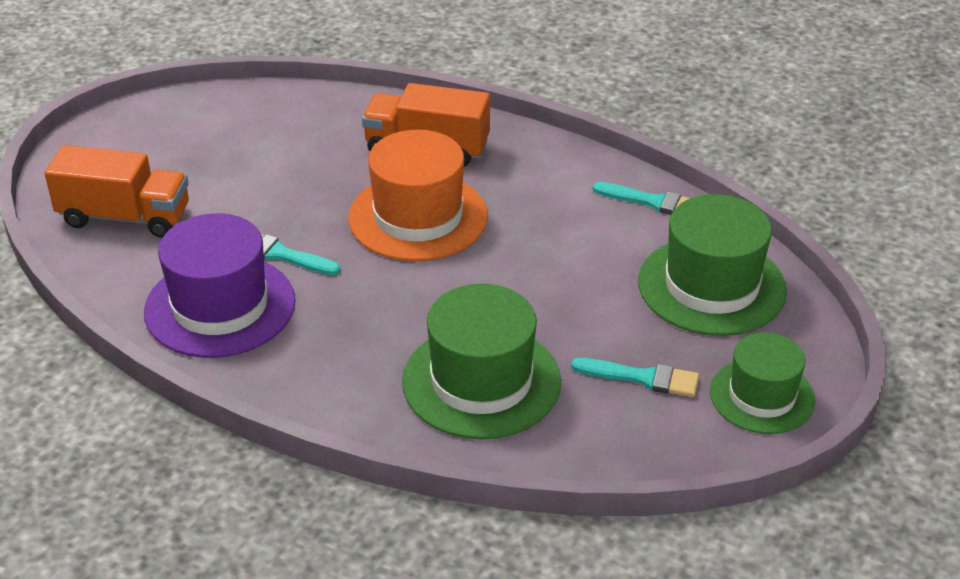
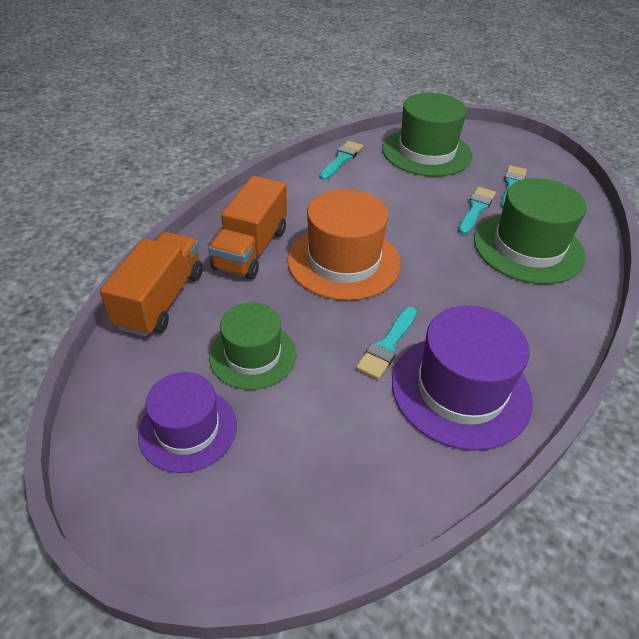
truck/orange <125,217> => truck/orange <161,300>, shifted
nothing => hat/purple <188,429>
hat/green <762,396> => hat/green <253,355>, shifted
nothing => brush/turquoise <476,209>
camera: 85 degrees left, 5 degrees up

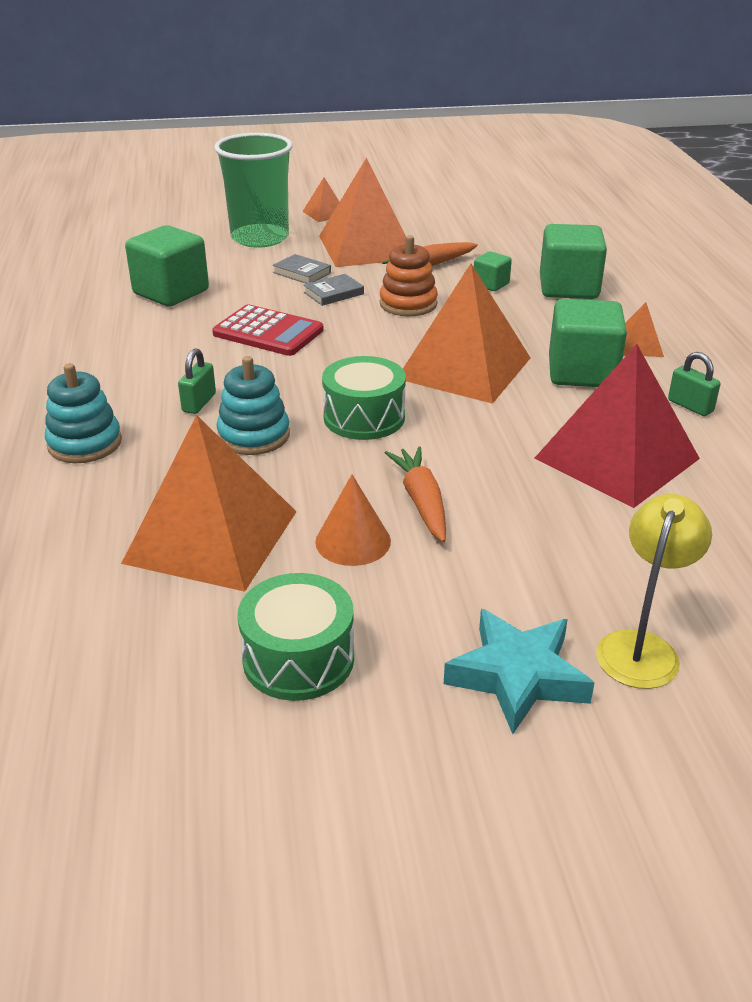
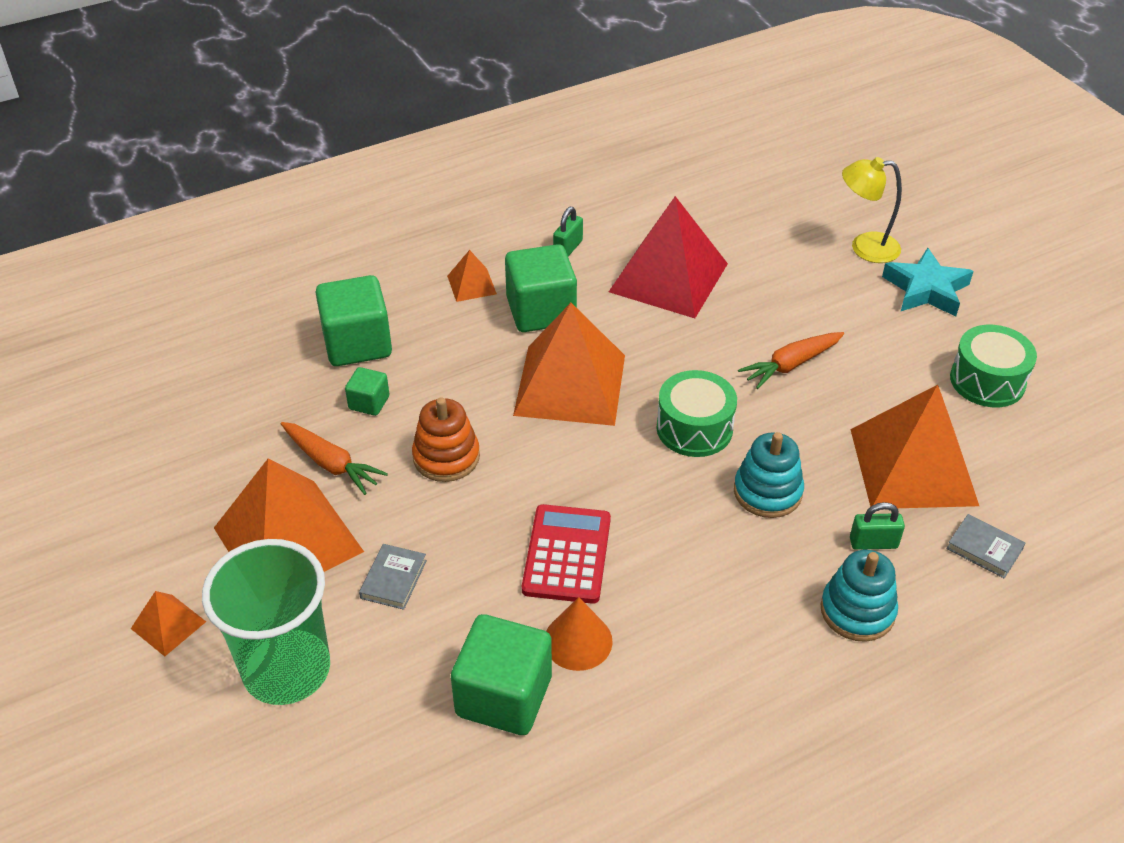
cone/orange <353,541> => cone/orange <578,641>, shifted
padlock/green <199,403> => padlock/green <873,543>, shifted
book/grey <333,293> => book/grey <984,549>, shifted
camera: 110 degrees left, 10 degrees up

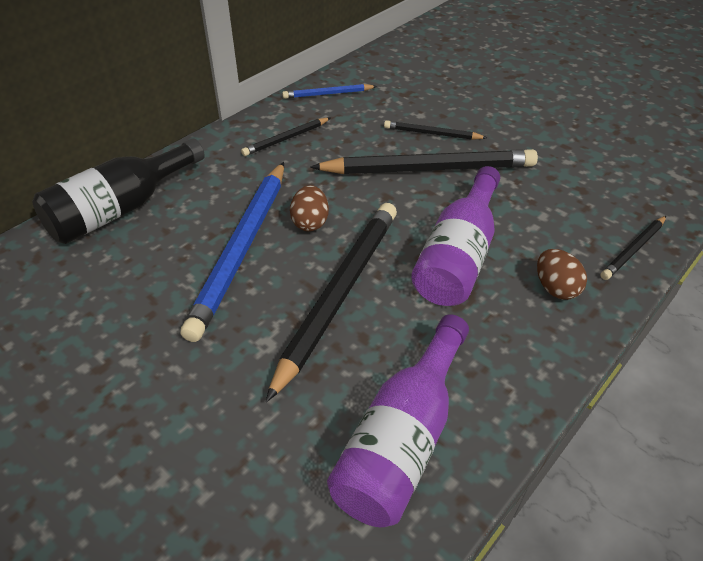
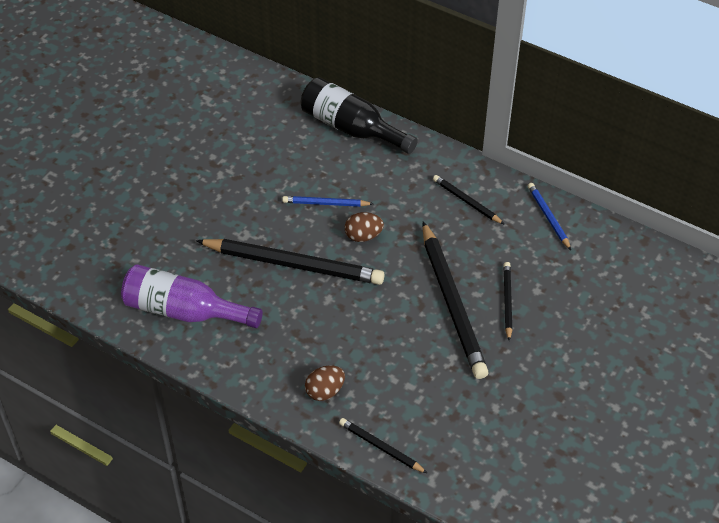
pencil/blue <242,249> => pencil/blue <325,203>, x0.49
bottle/purple <458,255> => nothing
camera: 80 degrees right, 5 degrees up

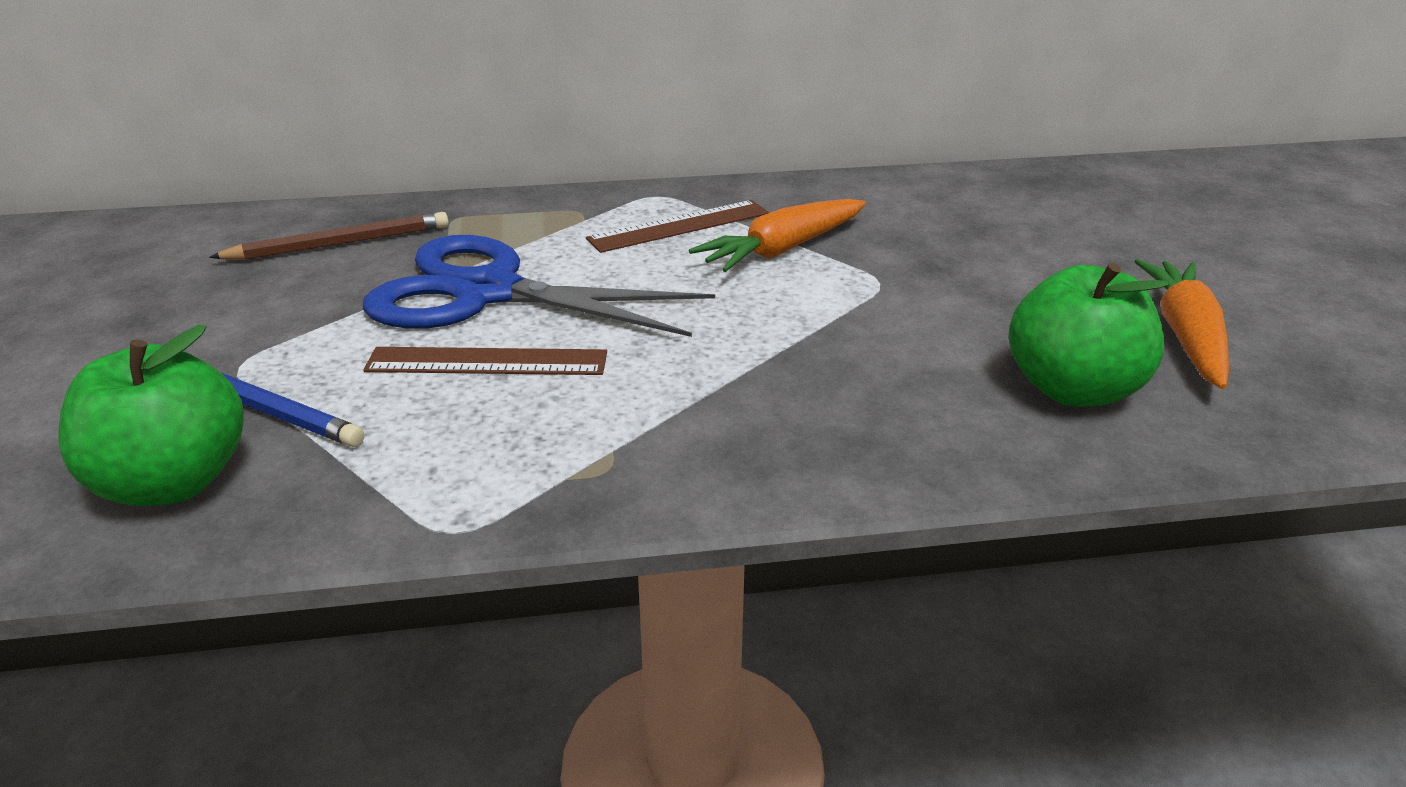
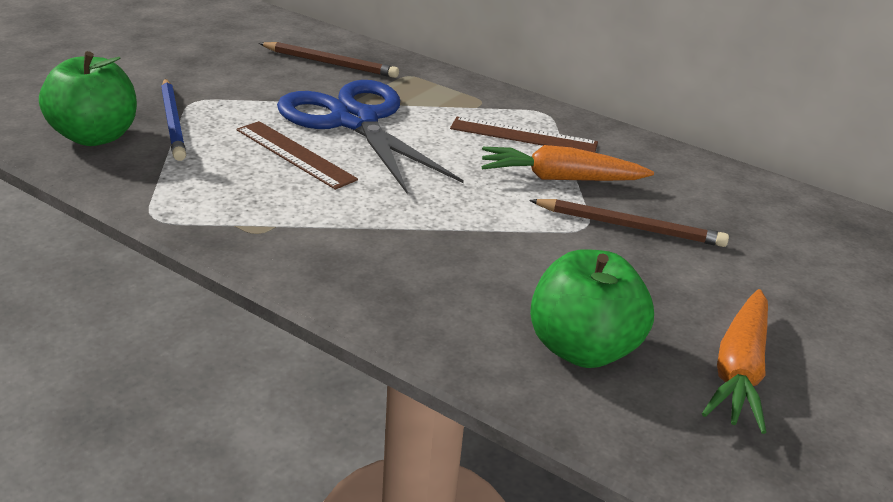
nothing => pencil/brown <630,226>
carrot/orange <1185,335> => carrot/orange <739,371>, 150 degrees clockwise
camera: 40 degrees right, 0 degrees up

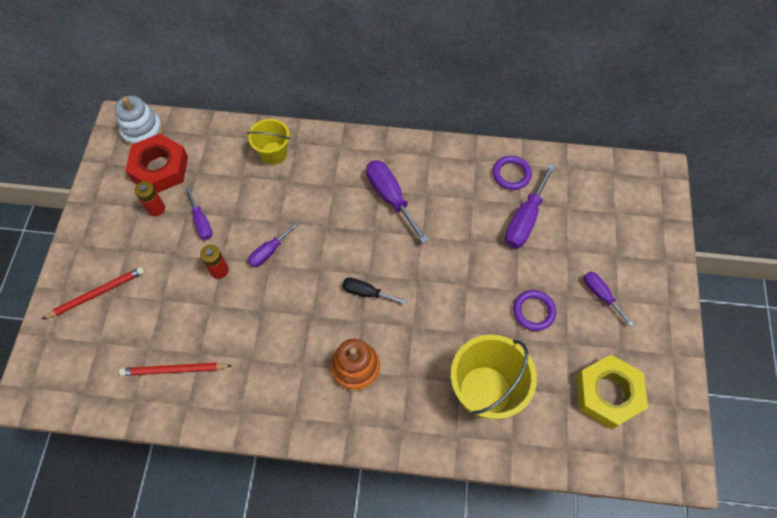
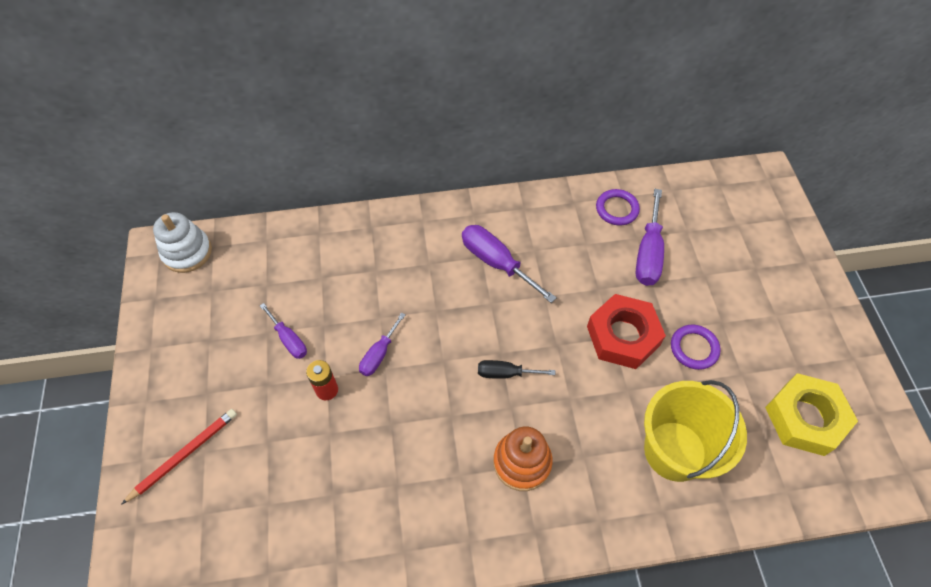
nut/red <160,168> => nut/red <623,336>, shifted
pencil/red <174,370> => nothing
battery/red <156,208> => nothing
bucket/yellow <273,153> => nothing
screwdriver/purple <600,295> => nothing
camera: 15 degrees left, 5 degrees down

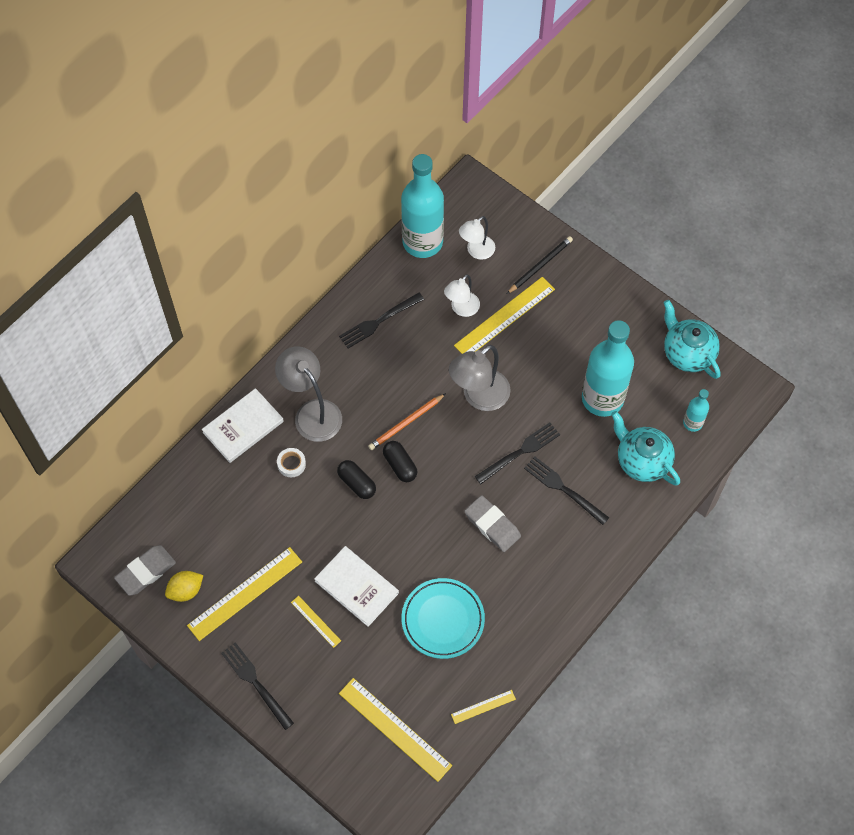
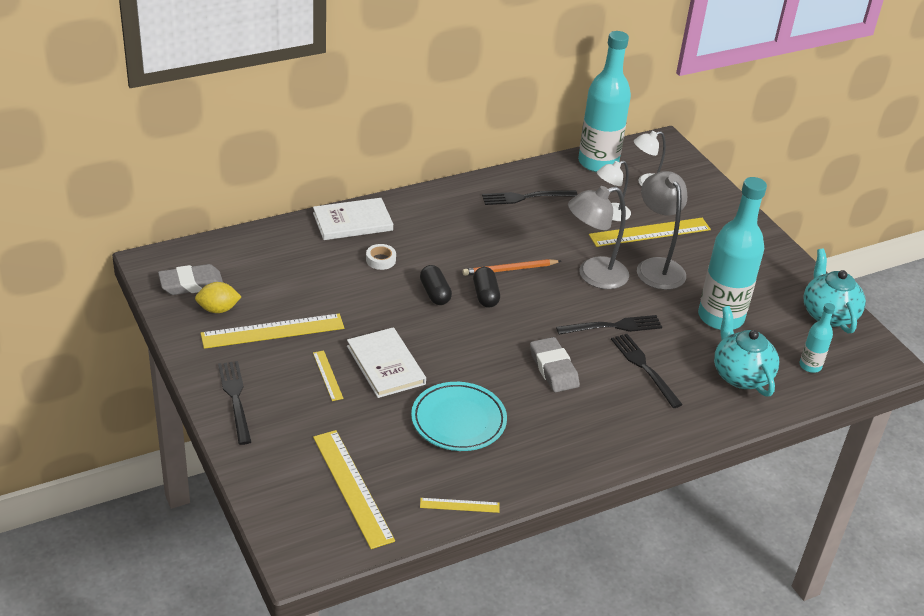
lamp/grey <312,412> => lamp/grey <657,267>, shifted
pencil/black <540,265> => nothing
camera: 20 degrees right, 25 degrees down

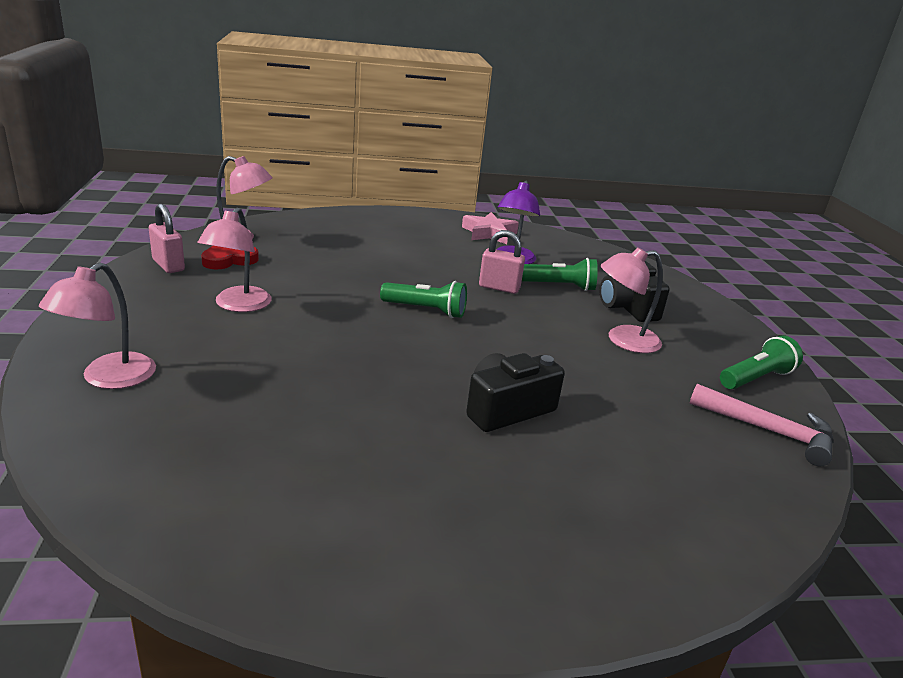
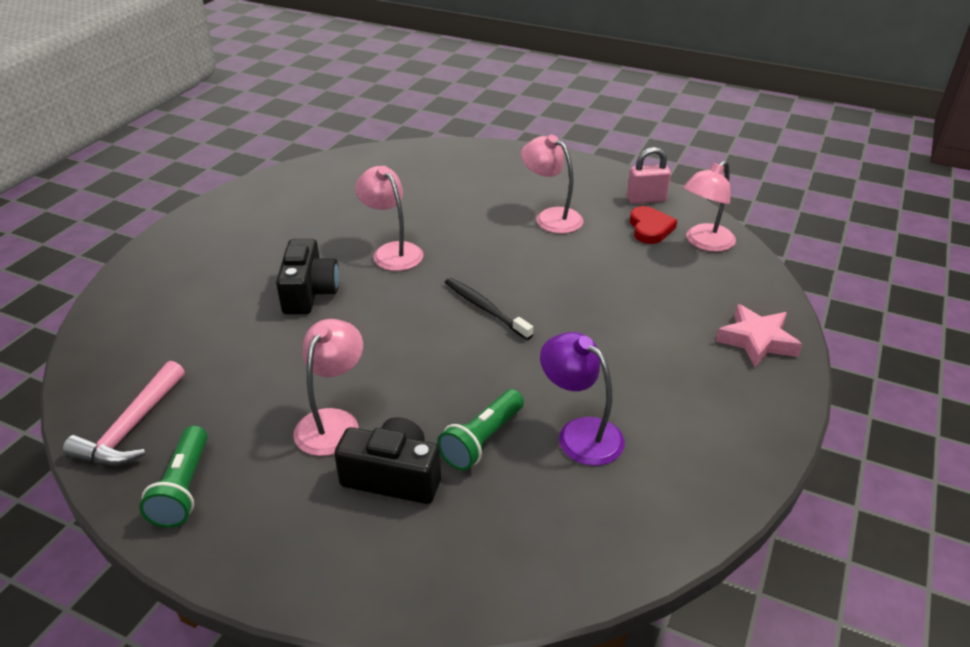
hammer/pink <769,431> => hammer/pink <131,428>, 45 degrees counterclockwise
lamp/pink <108,378> => lamp/pink <392,251>, shifted
flashlight/green <426,310> => toothbrush/black <485,308>
star/pink <489,233> => star/pink <757,341>, shifted
padlock/pink <499,288> => nothing
camera: 125 degrees right, 10 degrees up

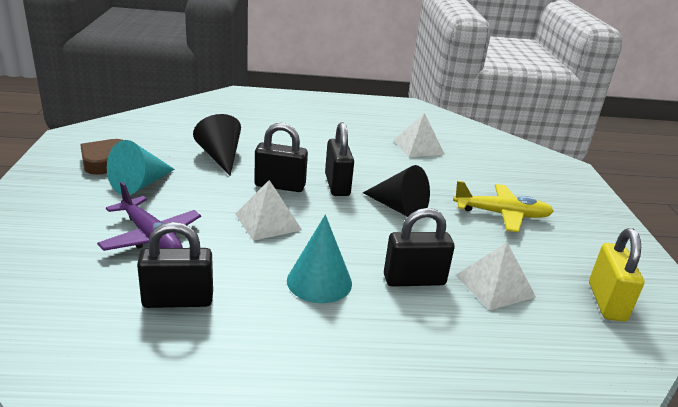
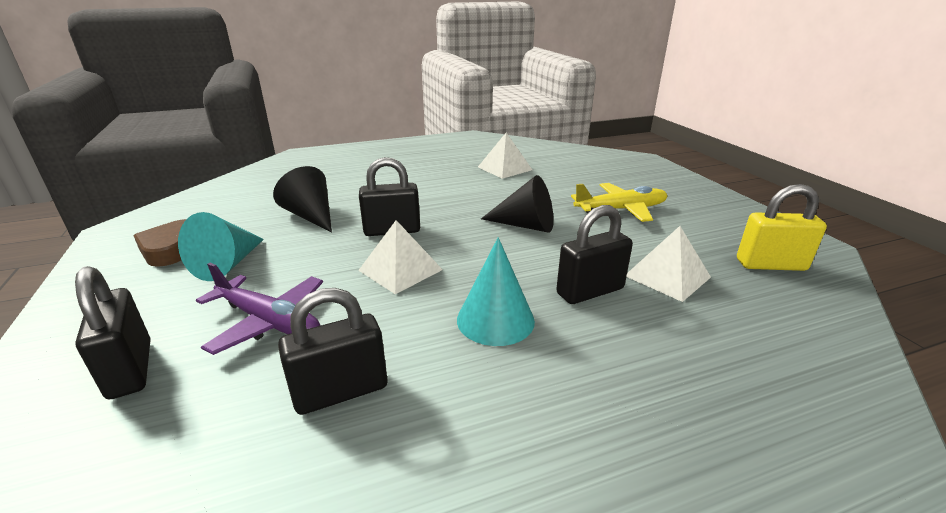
padlock/black <337,185> => padlock/black <130,369>, shifted
padlock/yellow <606,302> => padlock/yellow <770,265>, 75 degrees counterclockwise
camera: 15 degrees left, 0 degrees up

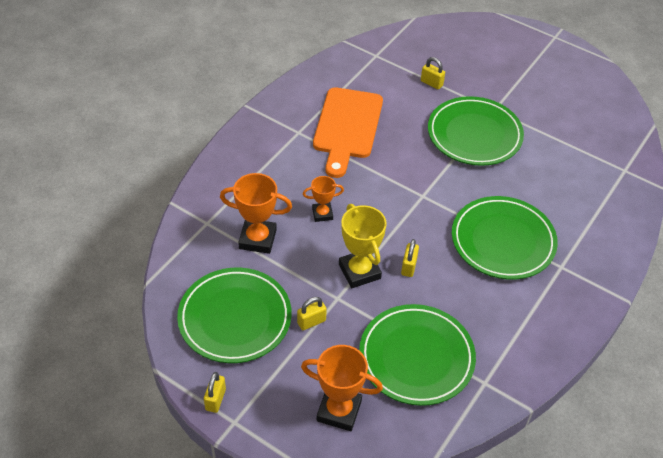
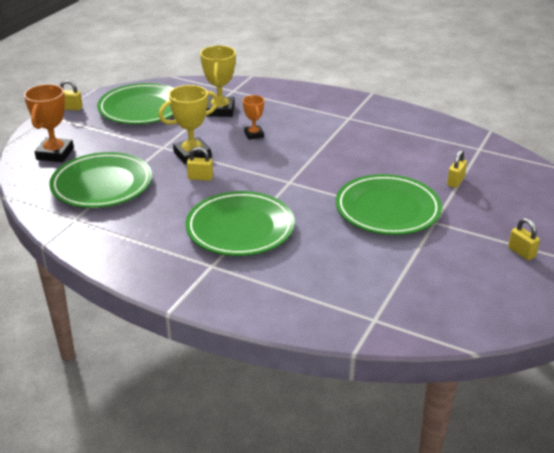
trophy/orange <257,239> => trophy/yellow <220,110>
padlock/yellow <311,322> => padlock/yellow <521,252>, shifted
cutting board/orange <347,127> => nothing
camera: 85 degrees right, 15 degrees down

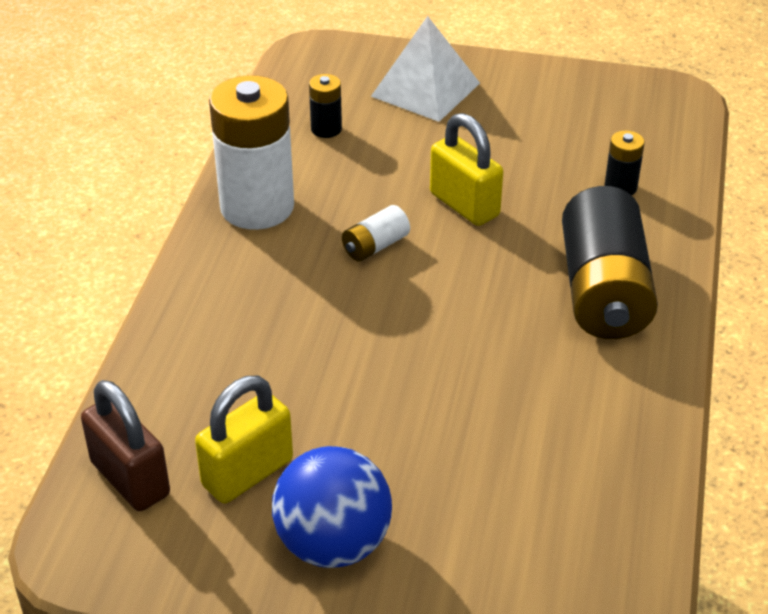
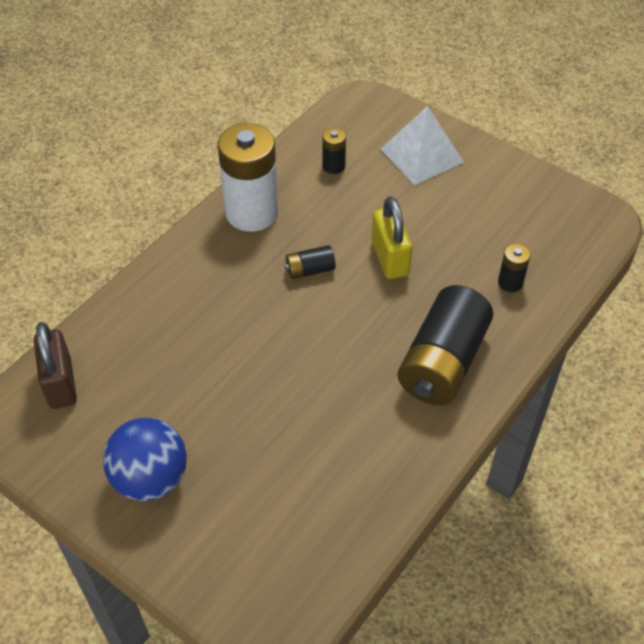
battery/white <375,246> => battery/black <310,270>
padlock/yellow <247,473> => nothing
camera: 25 degrees right, 10 degrees up

